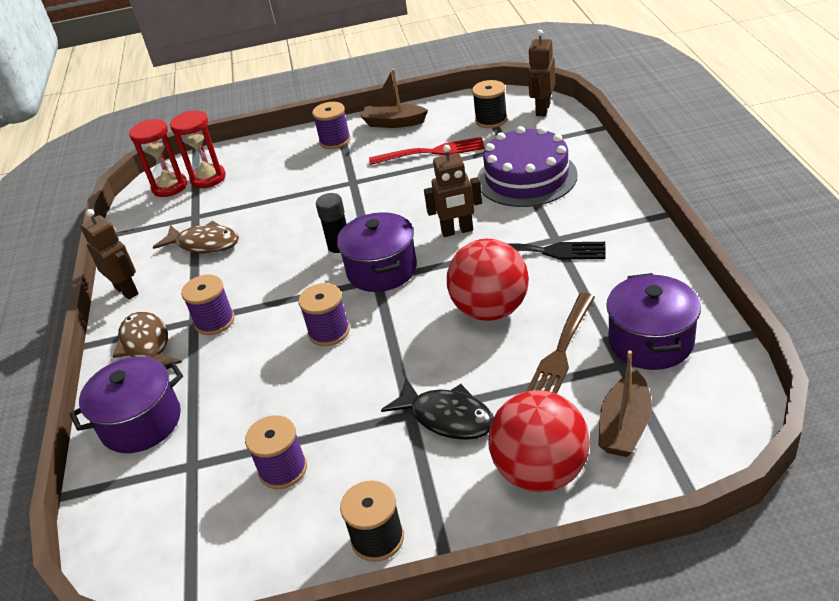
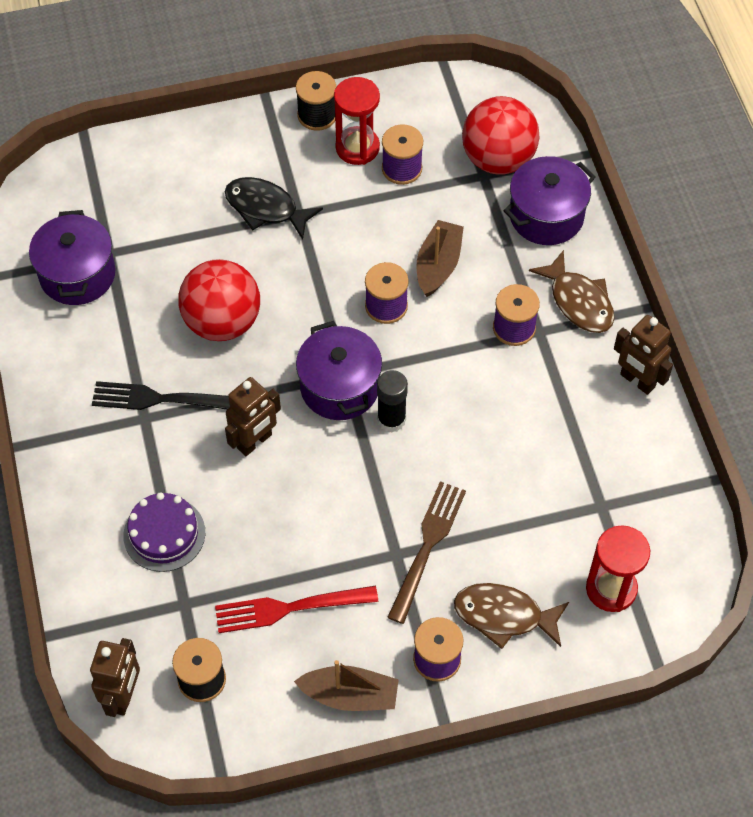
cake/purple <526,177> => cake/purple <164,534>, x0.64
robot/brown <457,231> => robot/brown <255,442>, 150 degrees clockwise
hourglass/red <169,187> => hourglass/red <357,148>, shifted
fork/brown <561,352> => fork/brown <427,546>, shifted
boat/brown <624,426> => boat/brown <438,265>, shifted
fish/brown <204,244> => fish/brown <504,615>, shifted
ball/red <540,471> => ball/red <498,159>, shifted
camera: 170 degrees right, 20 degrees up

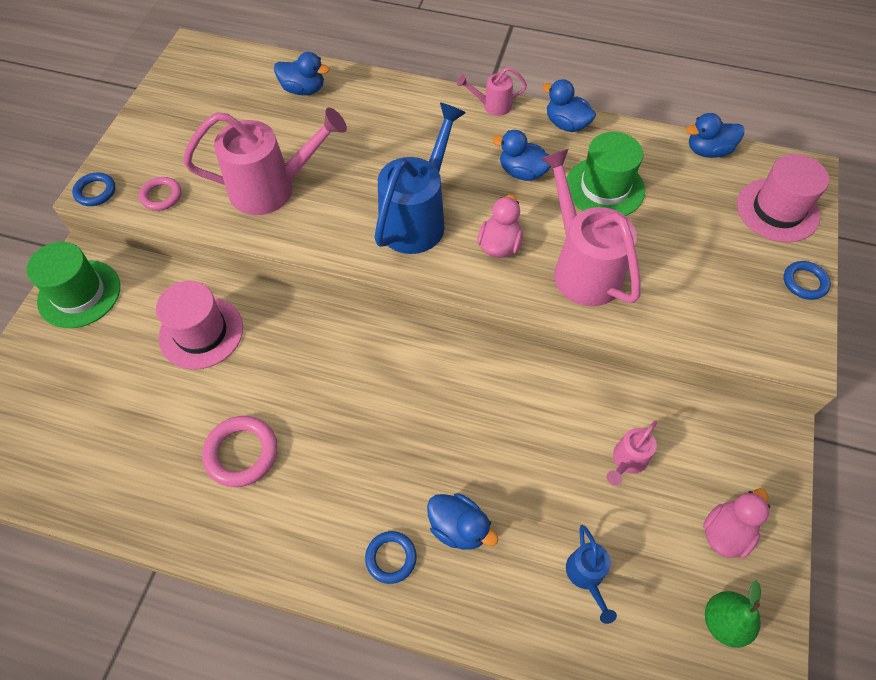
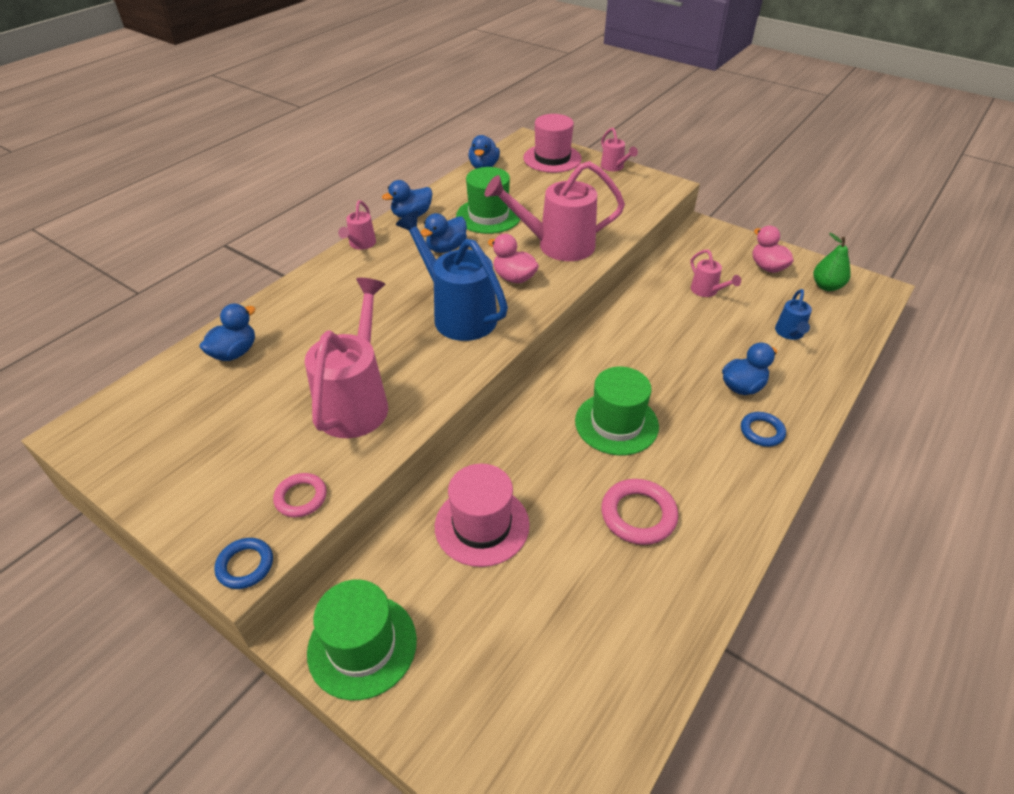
nothing => hat/green <616,423>
ring/blue <804,282> => watering can/pink <614,167>
watering can/blue <586,576> => watering can/blue <789,333>, 90 degrees clockwise
camera: 70 degrees left, 15 degrees down

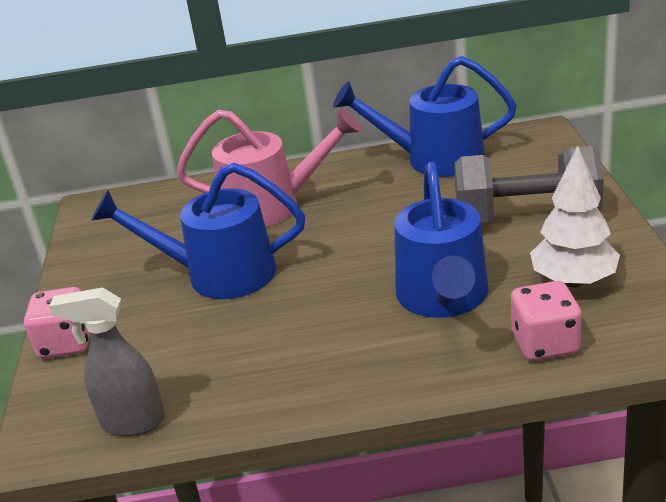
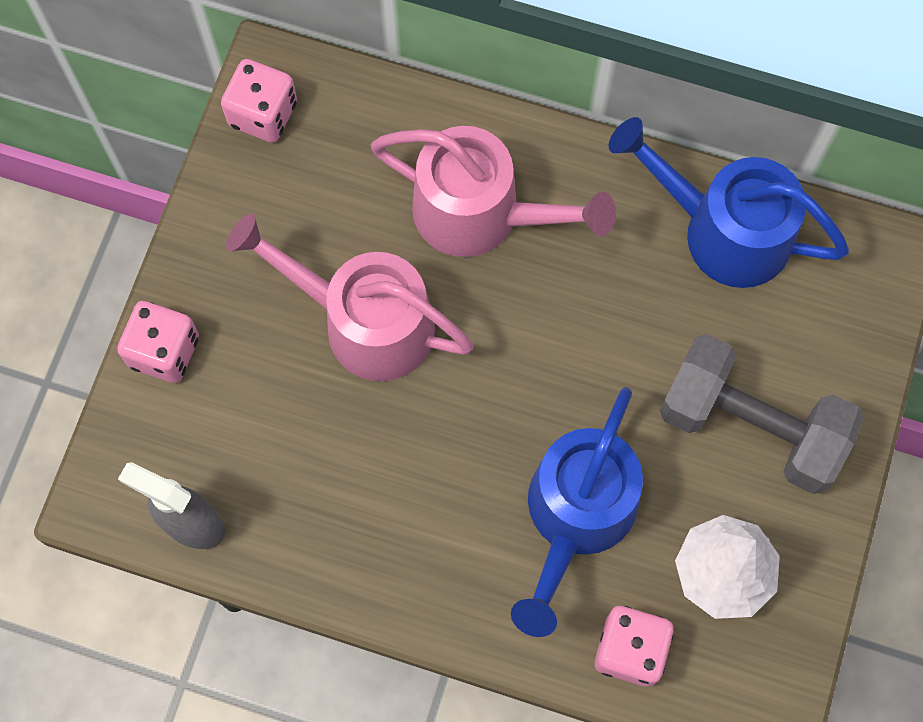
nothing => dice/pink <263,114>
watering can/blue <217,274> => watering can/pink <363,321>
camera: 20 degrees right, 40 degrees up

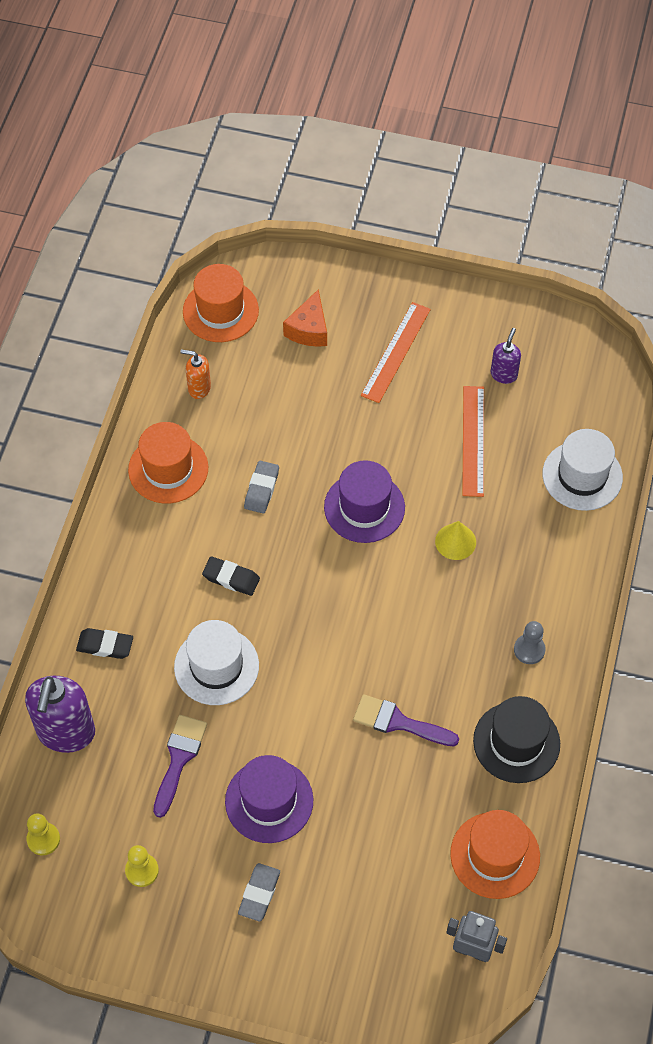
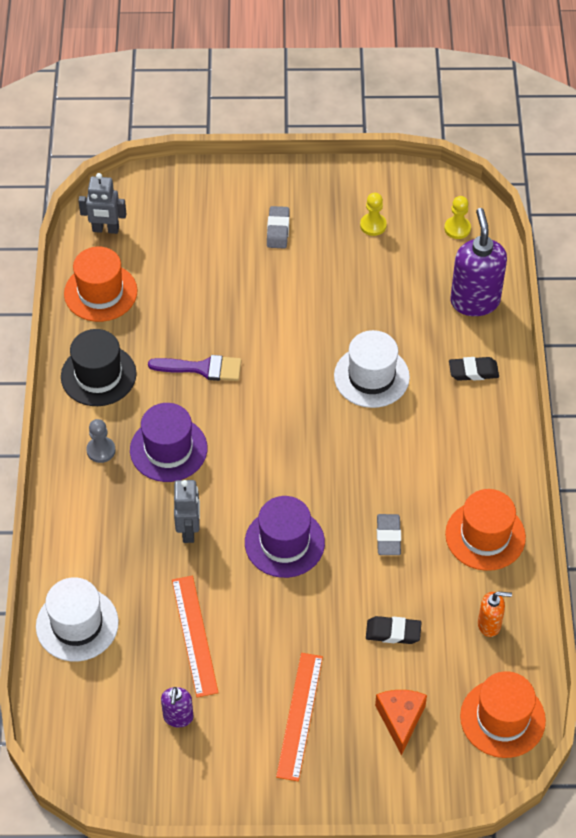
hat/purple <269,801> => hat/purple <168,449>, shifted
cone/yellow <455,541> => robot/grey <189,530>
eraser/black <231,578> => eraser/black <393,632>, shifted
brush/purple <179,759> => nothing
camera: 165 degrees right, 5 degrees down

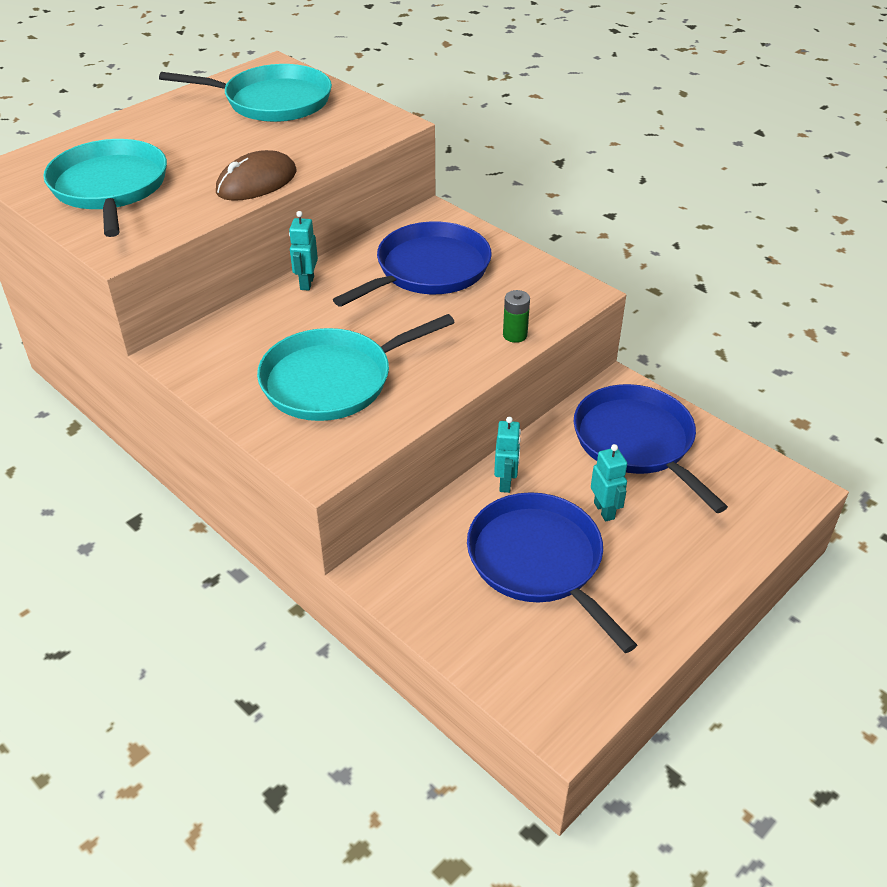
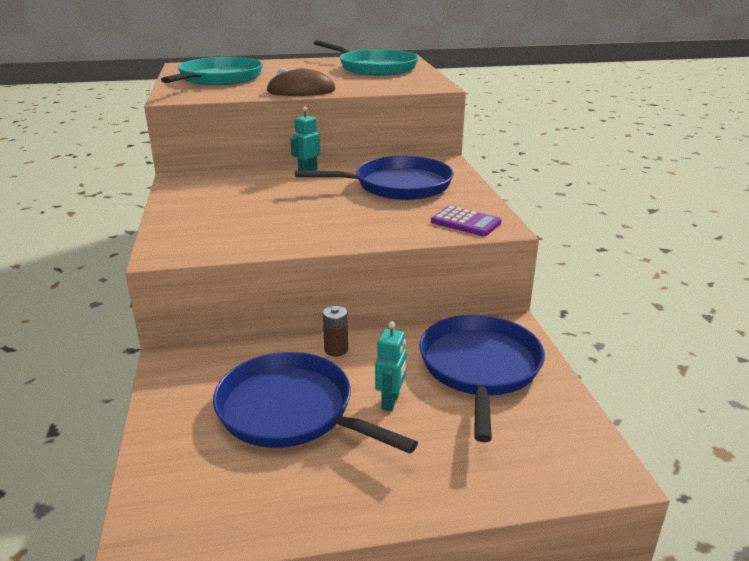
pan/blue <539,562> => pan/blue <291,411>, 60 degrees counterclockwise
robot/turquoise <506,483> => battery/brown <336,350>
nothing => calculator/purple <465,222>
pan/turquoise <333,380> => nothing
battery/green <515,335> => nothing
camera: 35 degrees right, 15 degrees down

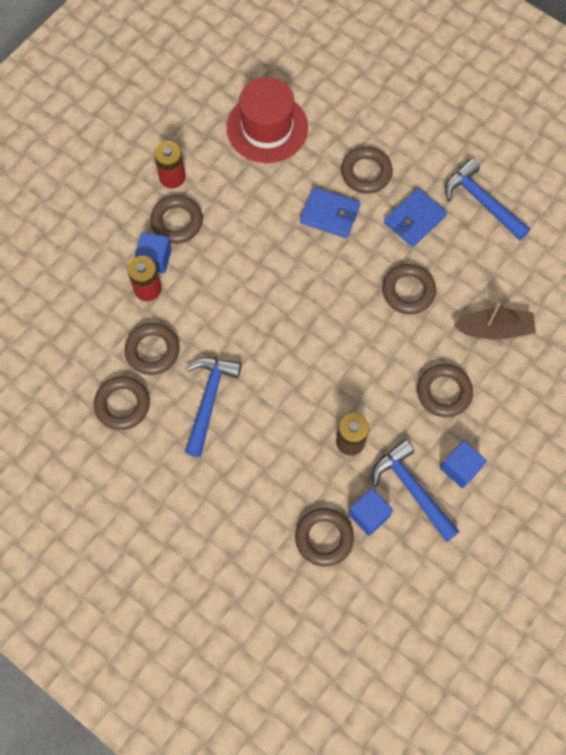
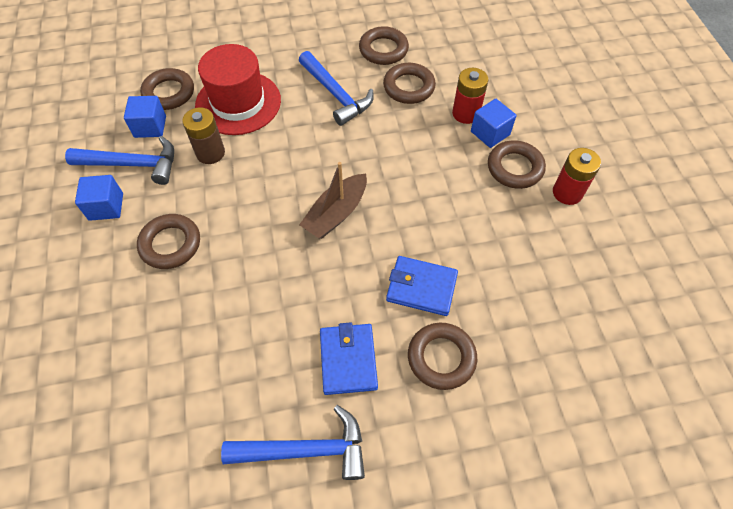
hat/red <267,128> => hat/red <238,103>, shifted
boat/brown <494,329> => boat/brown <336,213>, shifted
wallet/blue <329,214> => wallet/blue <421,287>, 45 degrees clockwise
ring/brown <408,291> => nothing
camera: 130 degrees right, 10 degrees down

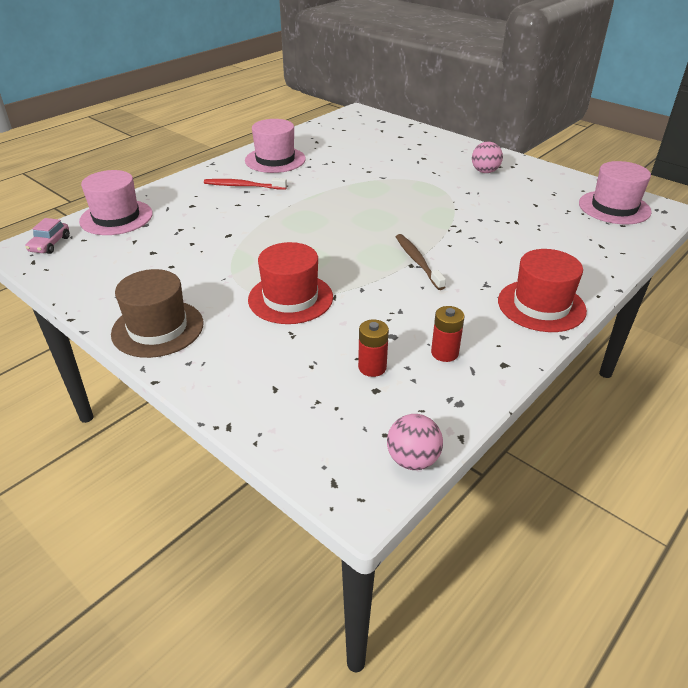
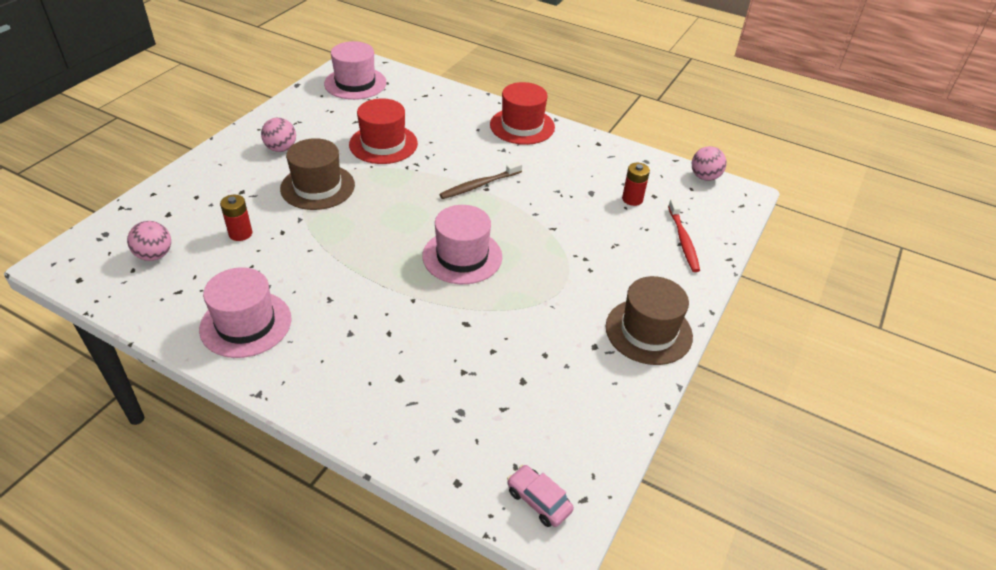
nothing => ball/pink <155,255>
battery/red <444,353> => battery/red <240,233>, shifted
nothing => hat/brown <317,187>
hat/red <290,298> => hat/red <383,144>, shifted
hat/pink <116,217> => hat/pink <462,256>, shifted
car/pink <50,244> => car/pink <538,501>, 135 degrees counterclockwise
toothbrush/red <243,186> => toothbrush/red <683,240>, shifted
camera: 105 degrees left, 5 degrees up

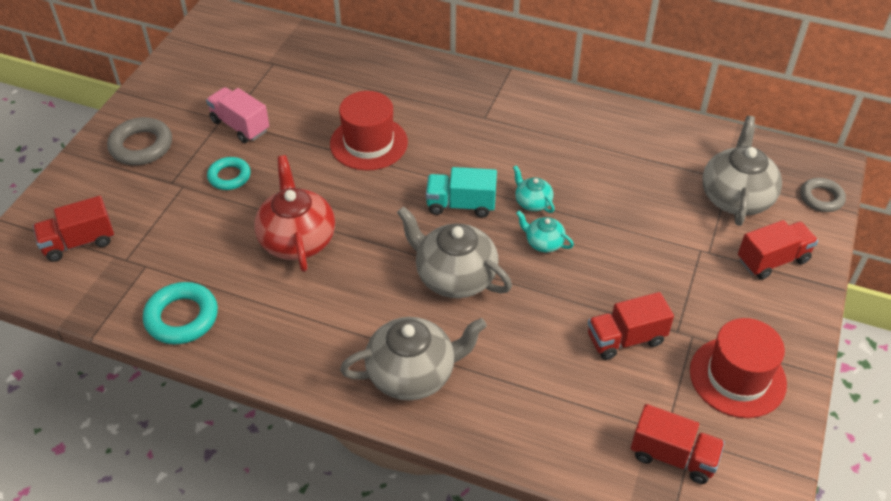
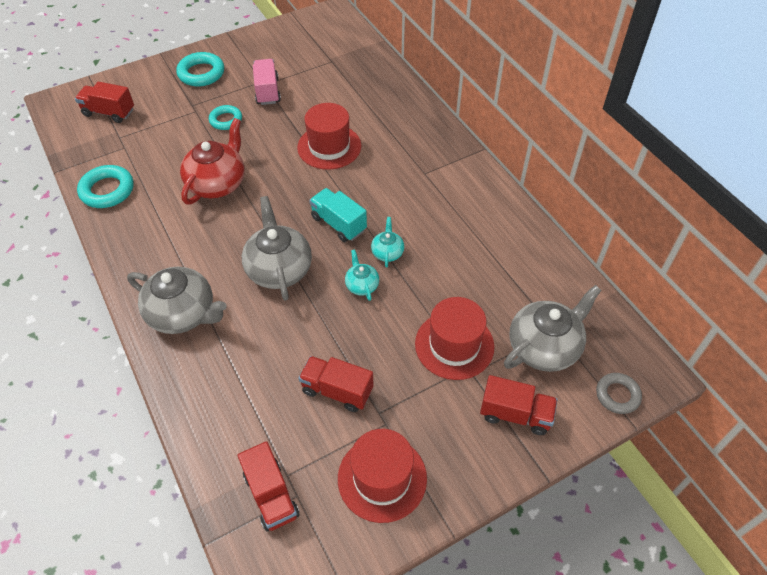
ring/grey <141,146> => ring/turquoise <201,73>
nothing => hat/red <454,345>
camera: 40 degrees right, 5 degrees up

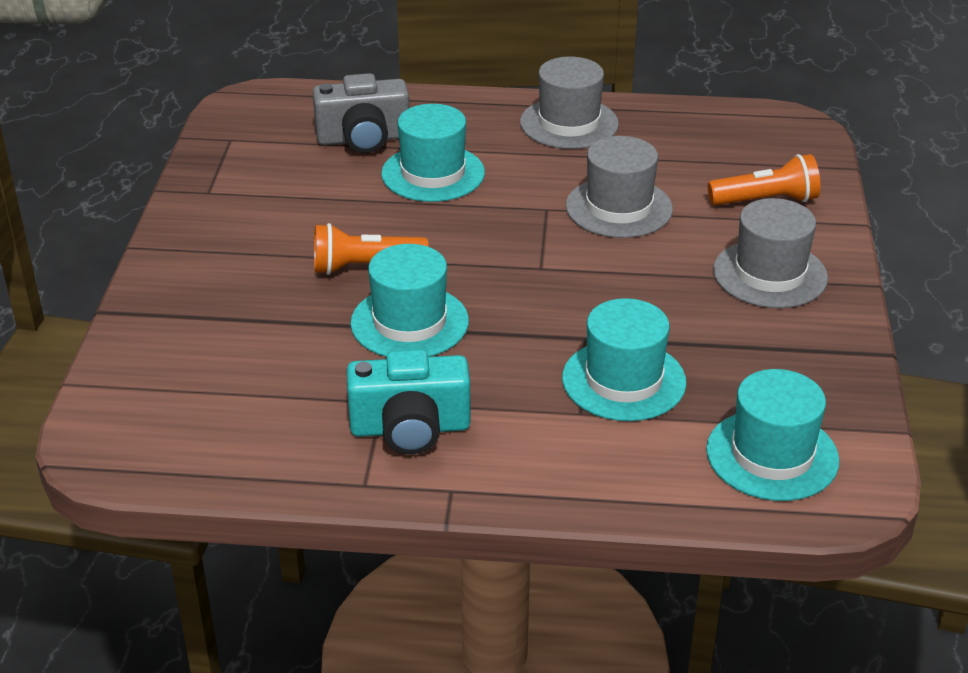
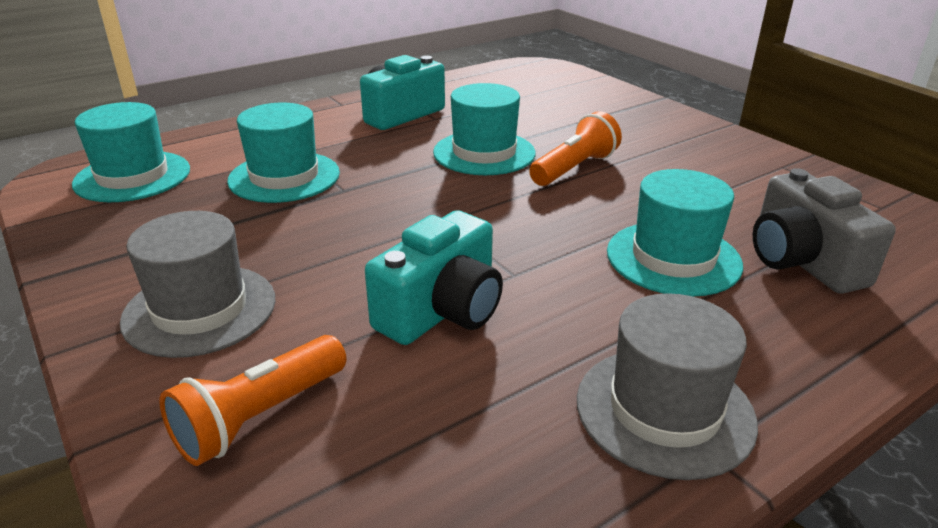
hat/grey <619,208> => camera/turquoise <442,311>
camera/grey <363,139> => camera/grey <802,261>, 60 degrees counterclockwise
camera: 140 degrees right, 5 degrees down

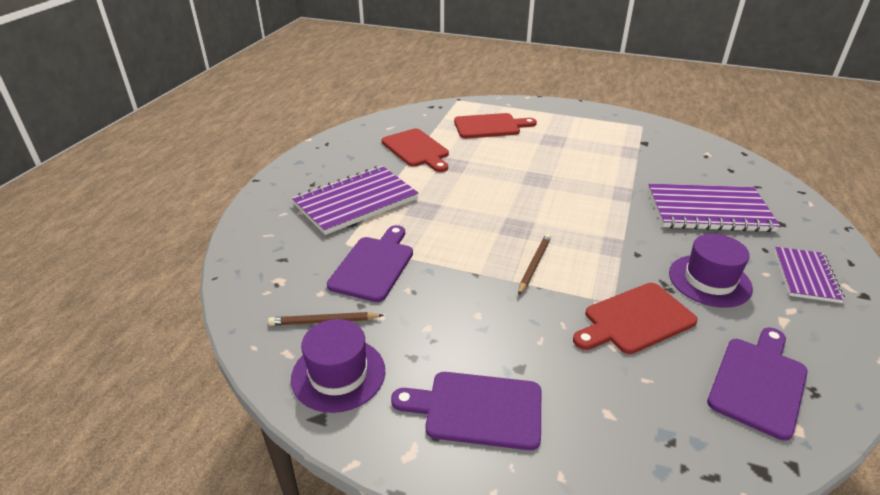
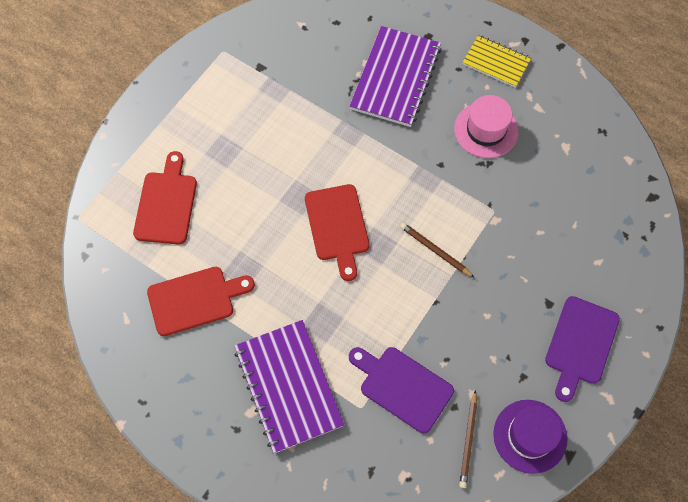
cutting board/red <635,320> => cutting board/red <337,226>, shifted
hat/purple <709,280> => hat/pink <486,130>
notebook/purple <805,276> => notebook/yellow <496,62>
cutting board/purple <758,382> => nothing
camera: 75 degrees left, 30 degrees up

